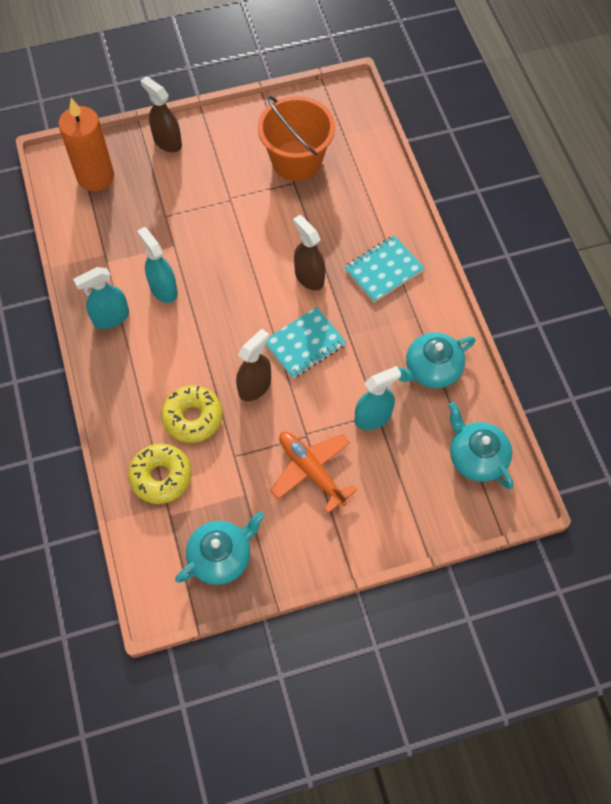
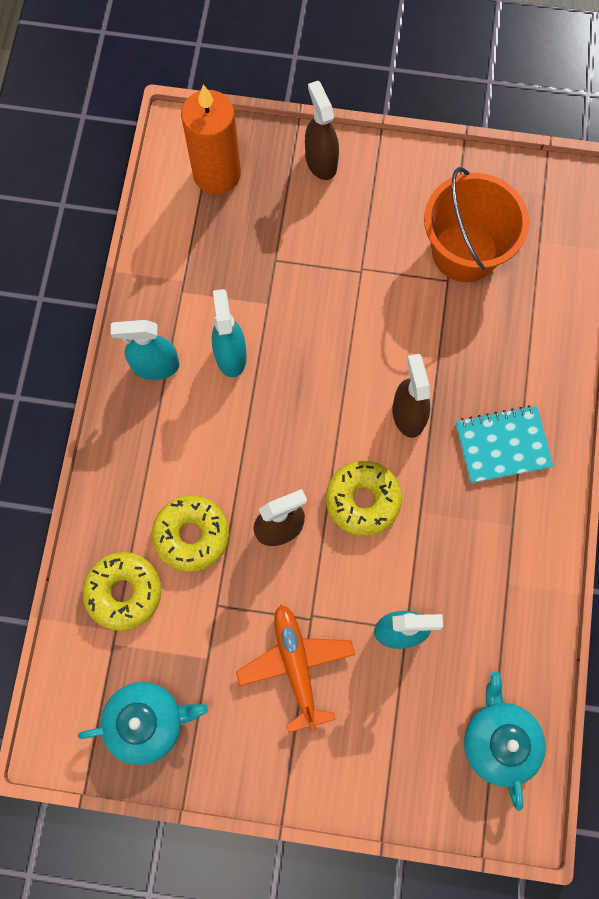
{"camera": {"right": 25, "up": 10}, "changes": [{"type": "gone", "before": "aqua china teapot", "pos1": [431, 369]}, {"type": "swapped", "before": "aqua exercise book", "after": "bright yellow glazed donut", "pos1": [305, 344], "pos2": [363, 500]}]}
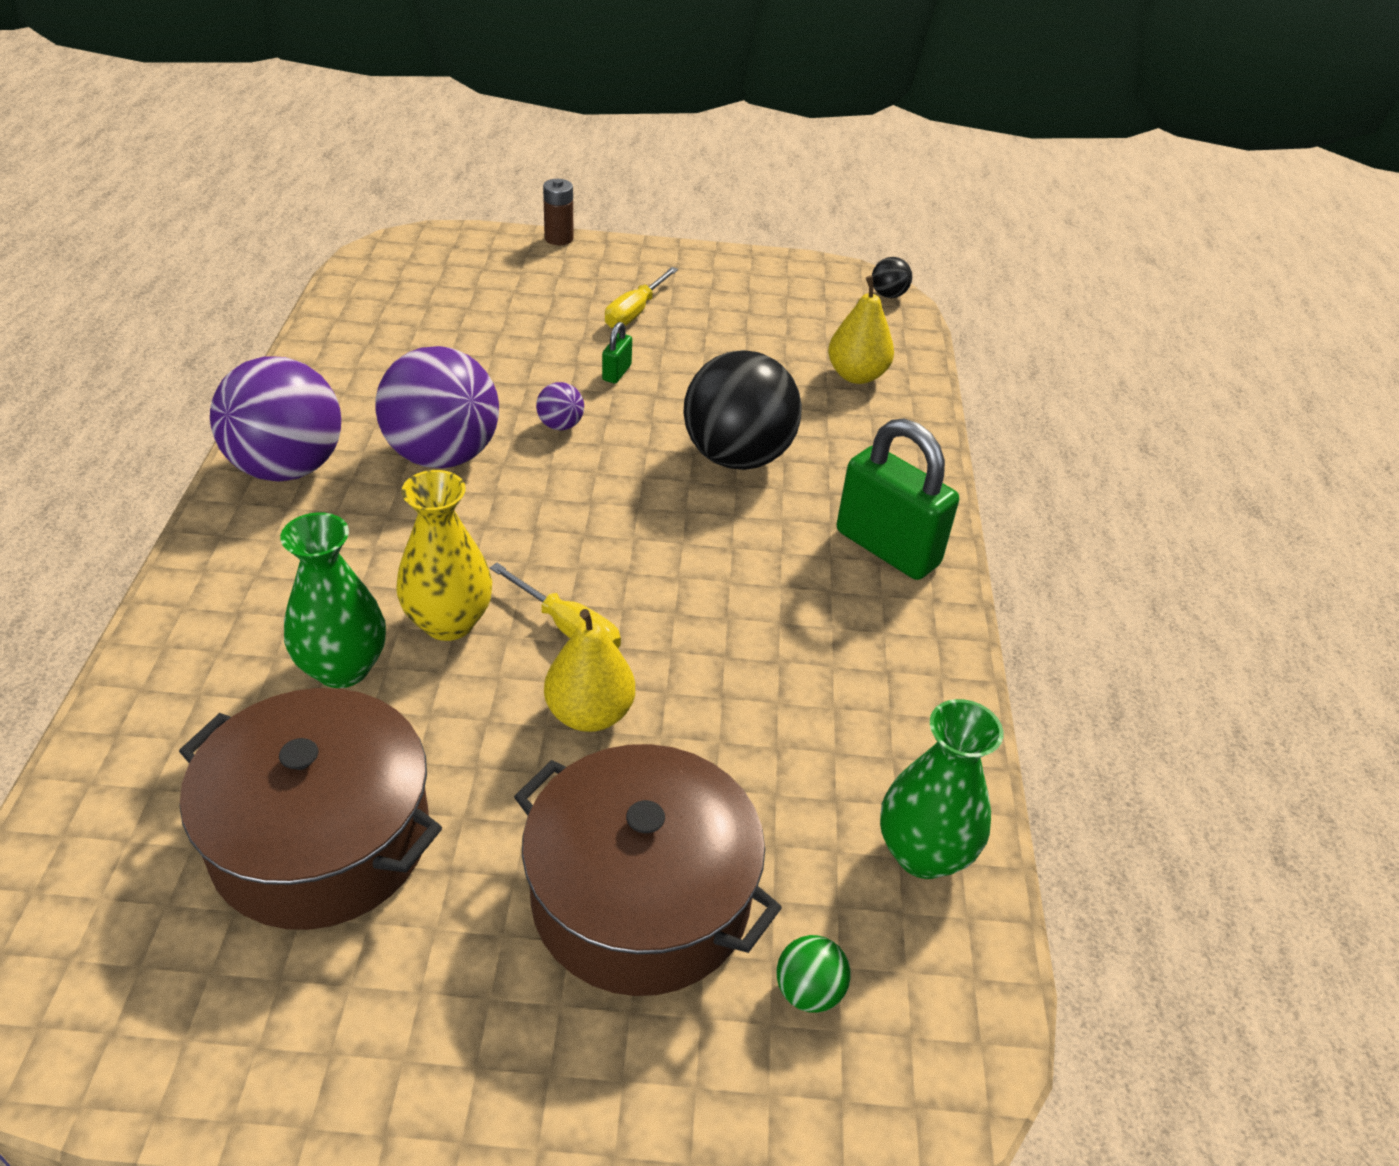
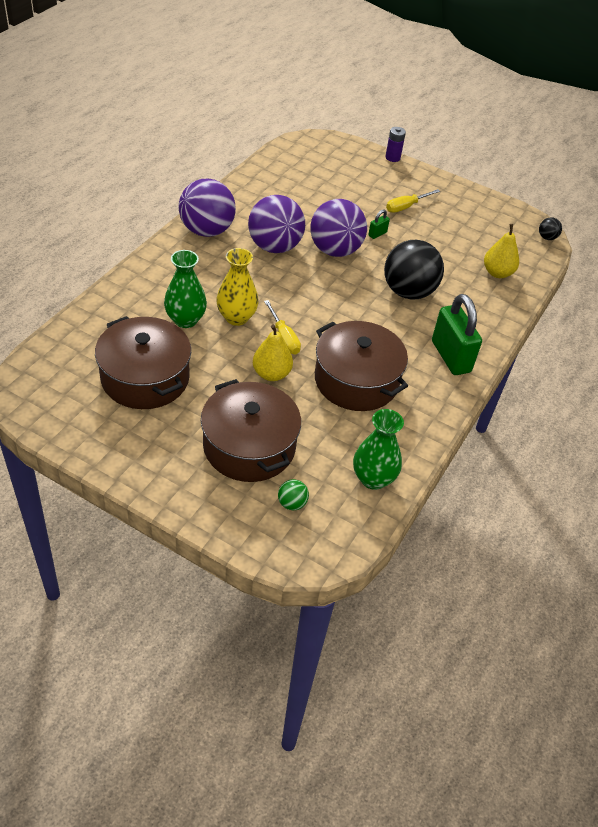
{"camera": {"right": 25, "up": 5}, "changes": [{"type": "new", "after": "brown pot", "pos2": [356, 380]}, {"type": "repainted", "before": "brown AA battery", "after": "purple AA battery", "pos1": [559, 238], "pos2": [392, 157]}, {"type": "scaled", "before": "purple ball", "pos1": [560, 425], "pos2": [335, 250], "scale": 2.38}]}
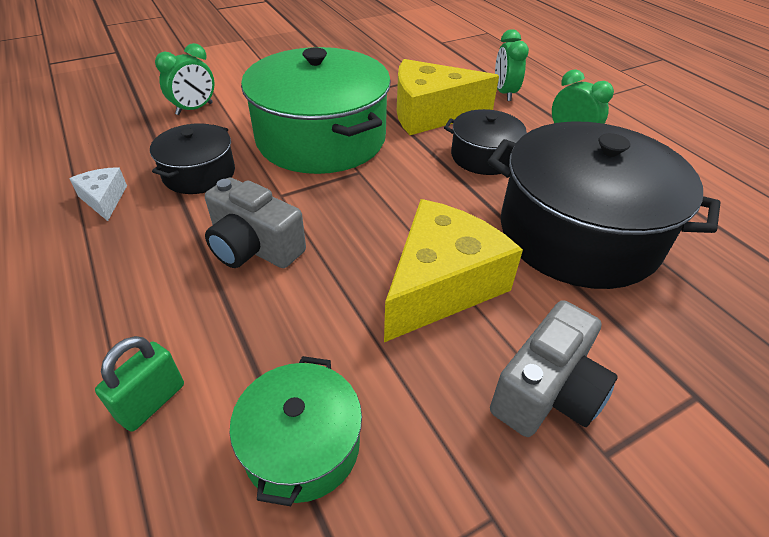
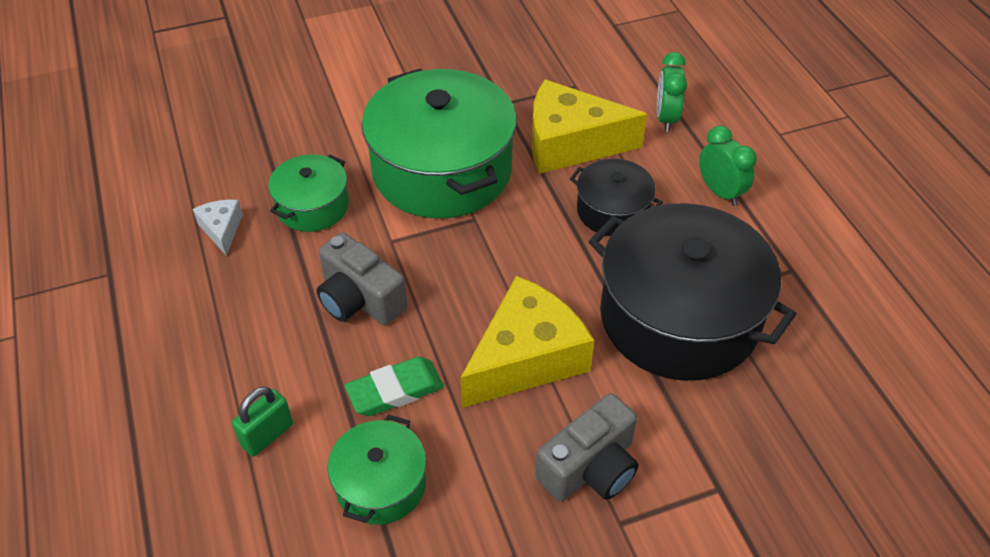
{"camera": {"right": 10, "up": 5}, "changes": [{"type": "gone", "before": "green clock", "pos1": [194, 109]}, {"type": "new", "after": "green eraser", "pos2": [395, 390]}, {"type": "repainted", "before": "ebony pot", "after": "green pot", "pos1": [199, 173], "pos2": [312, 206]}]}
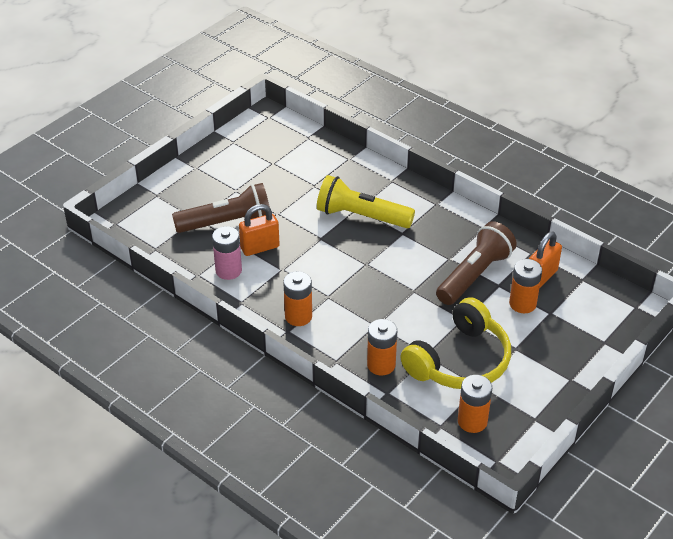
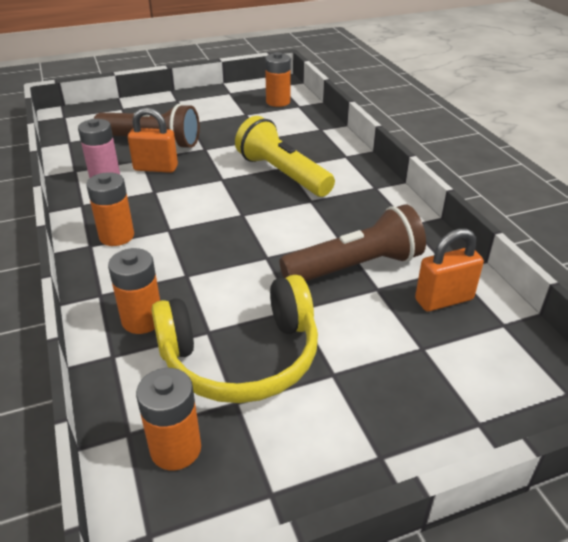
{"camera": {"right": 30, "up": -5}, "changes": [{"type": "shifted", "before": "bright orange AA battery", "pos1": [522, 304], "pos2": [278, 102]}]}
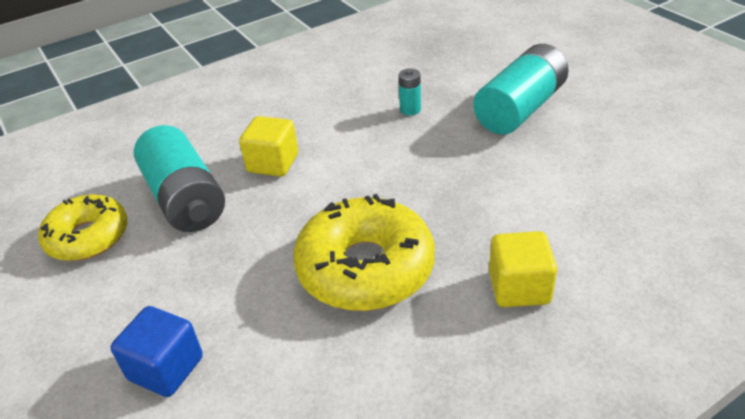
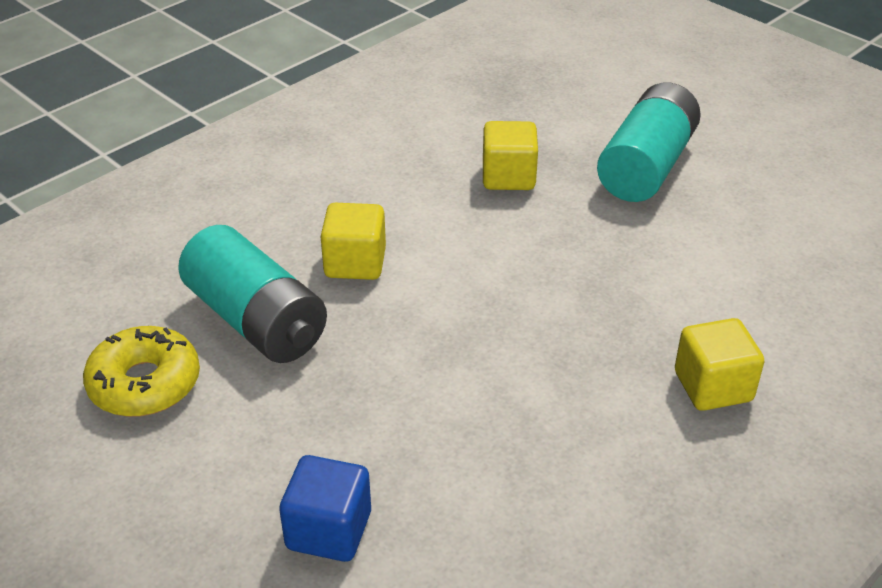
{"camera": {"right": -15, "up": 0}, "changes": [{"type": "gone", "before": "bright yellow glazed donut", "pos1": [365, 268]}, {"type": "swapped", "before": "aqua AA battery", "after": "bright yellow solid cube", "pos1": [410, 109], "pos2": [508, 177]}]}
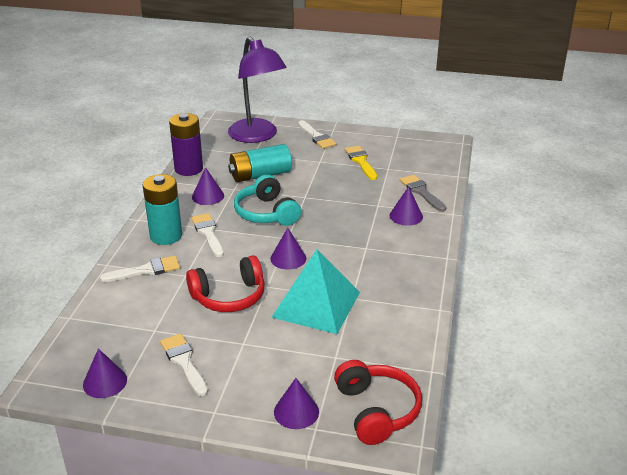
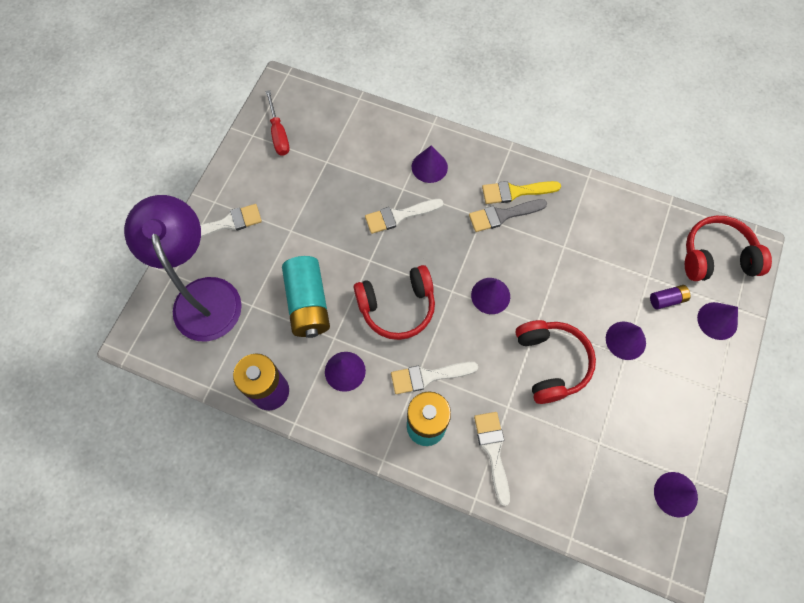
{"camera": {"right": -80, "up": 35}, "changes": [{"type": "gone", "before": "aqua solid pyramid", "pos1": [316, 304]}, {"type": "new", "after": "crimson flat screwdriver", "pos2": [279, 134]}, {"type": "new", "after": "purple solid cone", "pos2": [625, 340]}, {"type": "new", "after": "purple AA battery", "pos2": [667, 299]}, {"type": "shifted", "before": "snow-white paintbrush", "pos1": [184, 362], "pos2": [399, 216]}, {"type": "shifted", "before": "bright yellow paintbrush", "pos1": [361, 161], "pos2": [515, 192]}, {"type": "shifted", "before": "gray paintbrush", "pos1": [421, 192], "pos2": [502, 215]}, {"type": "repainted", "before": "aqua over-ear headphones", "after": "crimson over-ear headphones", "pos1": [266, 213], "pos2": [397, 307]}, {"type": "rotated", "before": "purple lamp", "pos1": [257, 136], "pos2": [203, 295], "turn": -90}]}
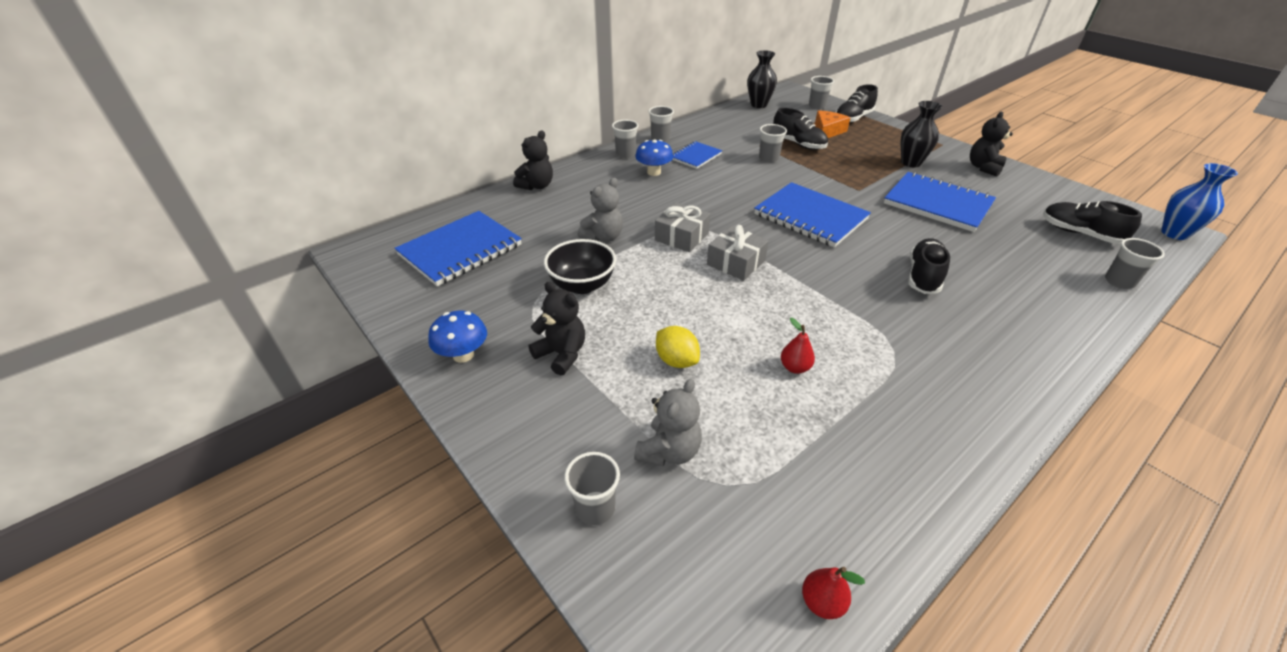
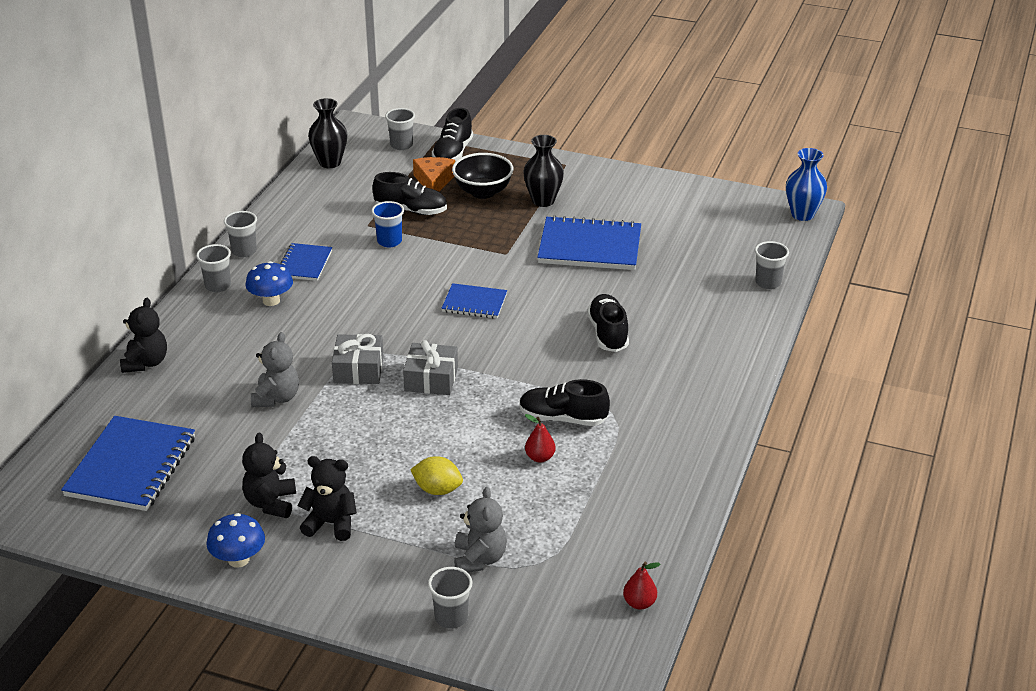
{"camera": {"right": -30, "up": -5}, "changes": [{"type": "shifted", "before": "ebony serving bowl", "pos1": [582, 285], "pos2": [483, 192]}, {"type": "shifted", "before": "ebony teddy", "pos1": [983, 168], "pos2": [271, 503]}, {"type": "shifted", "before": "ebony sneaker", "pos1": [1079, 233], "pos2": [563, 418]}, {"type": "repainted", "before": "gray cup", "after": "cobalt cup", "pos1": [768, 158], "pos2": [389, 241]}, {"type": "scaled", "before": "cobalt exercise book", "pos1": [810, 217], "pos2": [474, 303], "scale": 0.56}]}
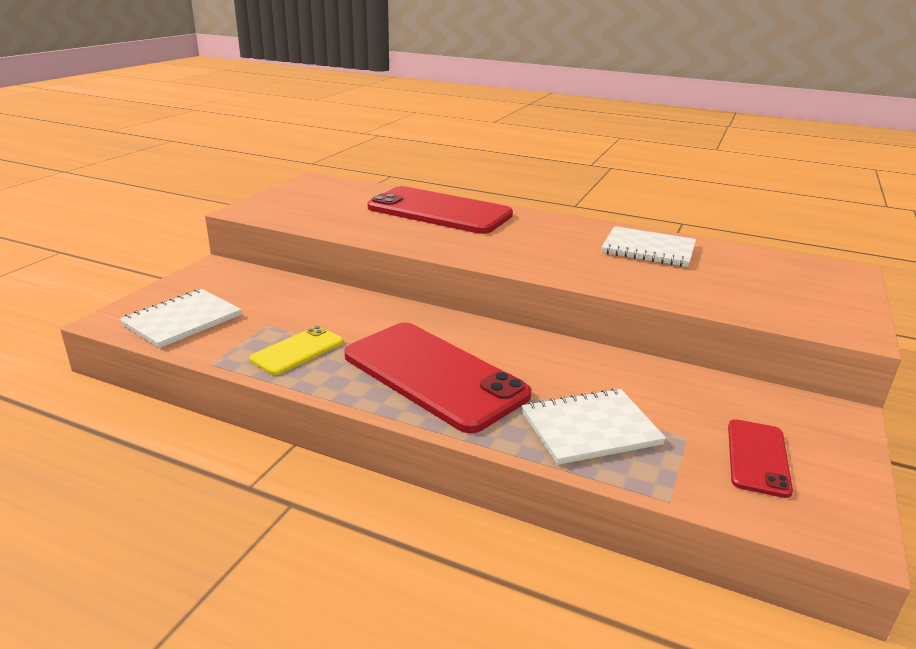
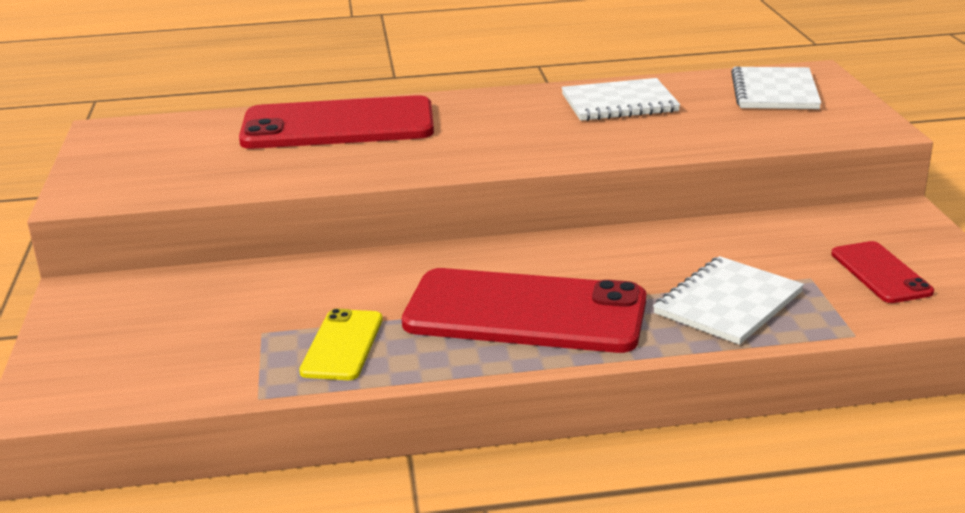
{"camera": {"right": -30, "up": 0}, "changes": [{"type": "shifted", "before": "snow-white exercise book", "pos1": [182, 320], "pos2": [774, 91]}]}
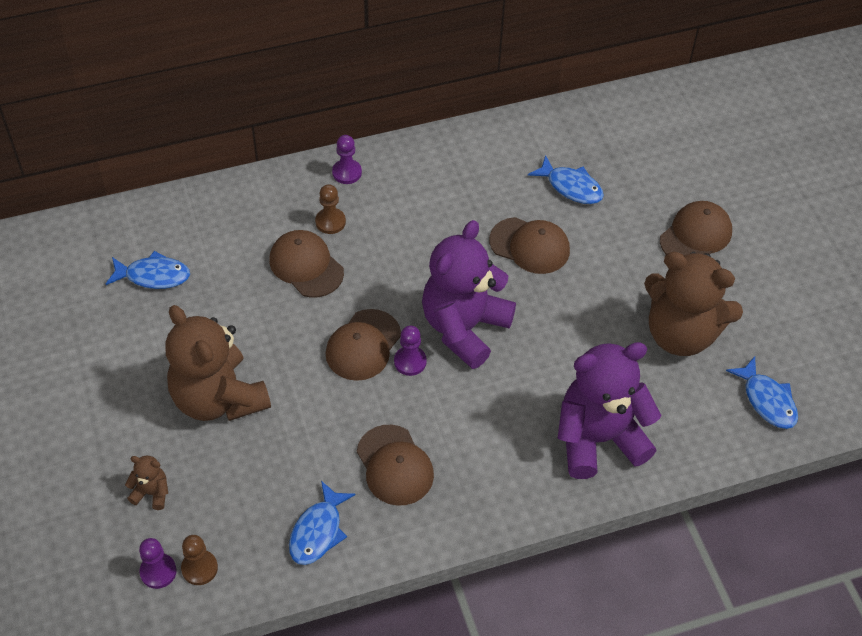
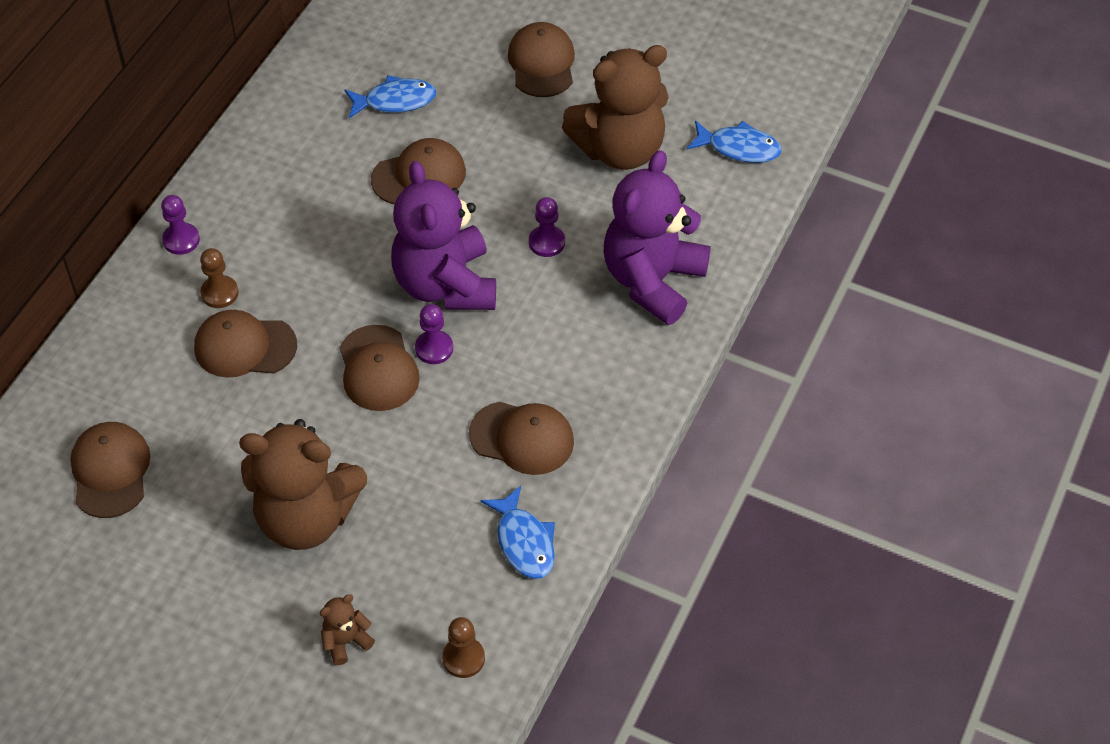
{"camera": {"right": -45, "up": 0}, "changes": [{"type": "shifted", "before": "purple pawn", "pos1": [158, 571], "pos2": [546, 242]}, {"type": "swapped", "before": "cobalt toy fish", "after": "brown peaked cap", "pos1": [153, 276], "pos2": [110, 471]}]}
